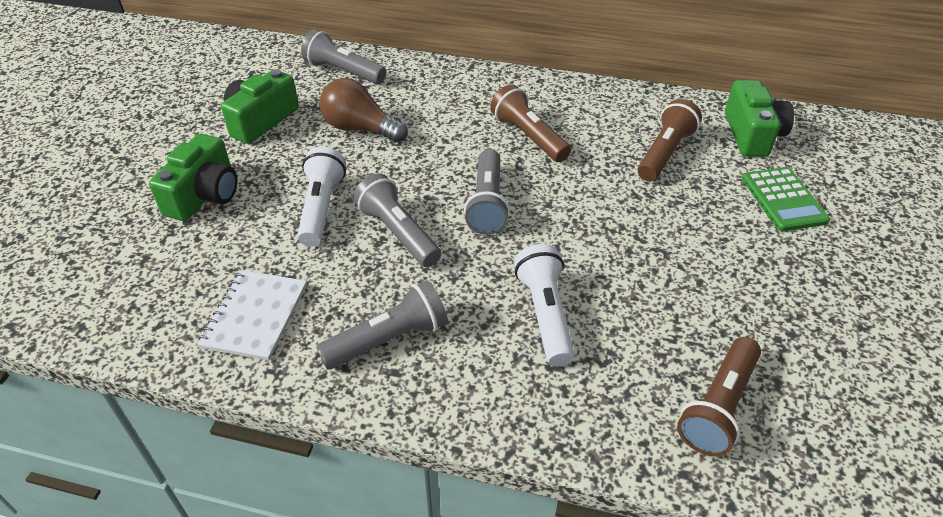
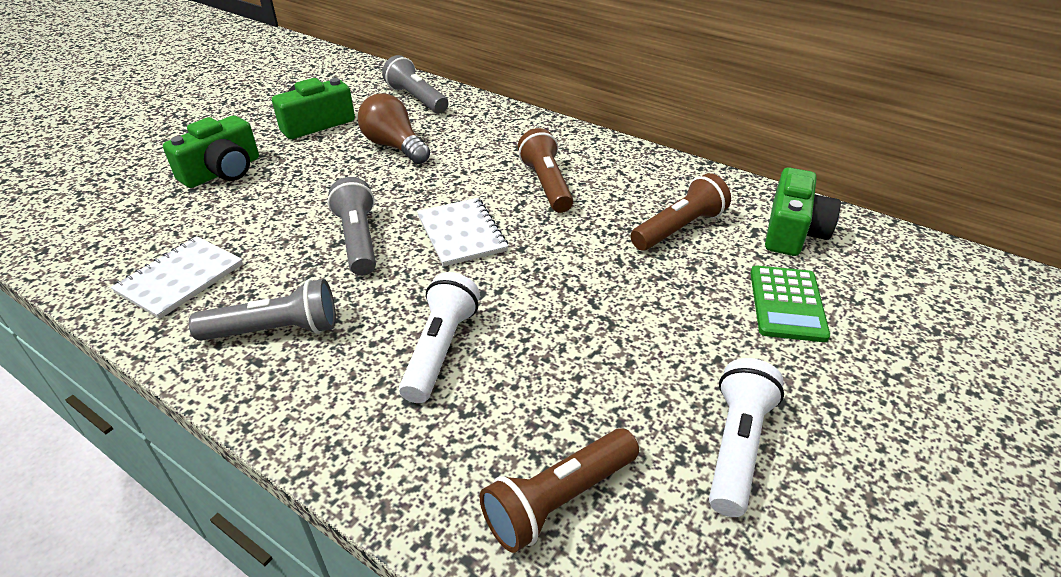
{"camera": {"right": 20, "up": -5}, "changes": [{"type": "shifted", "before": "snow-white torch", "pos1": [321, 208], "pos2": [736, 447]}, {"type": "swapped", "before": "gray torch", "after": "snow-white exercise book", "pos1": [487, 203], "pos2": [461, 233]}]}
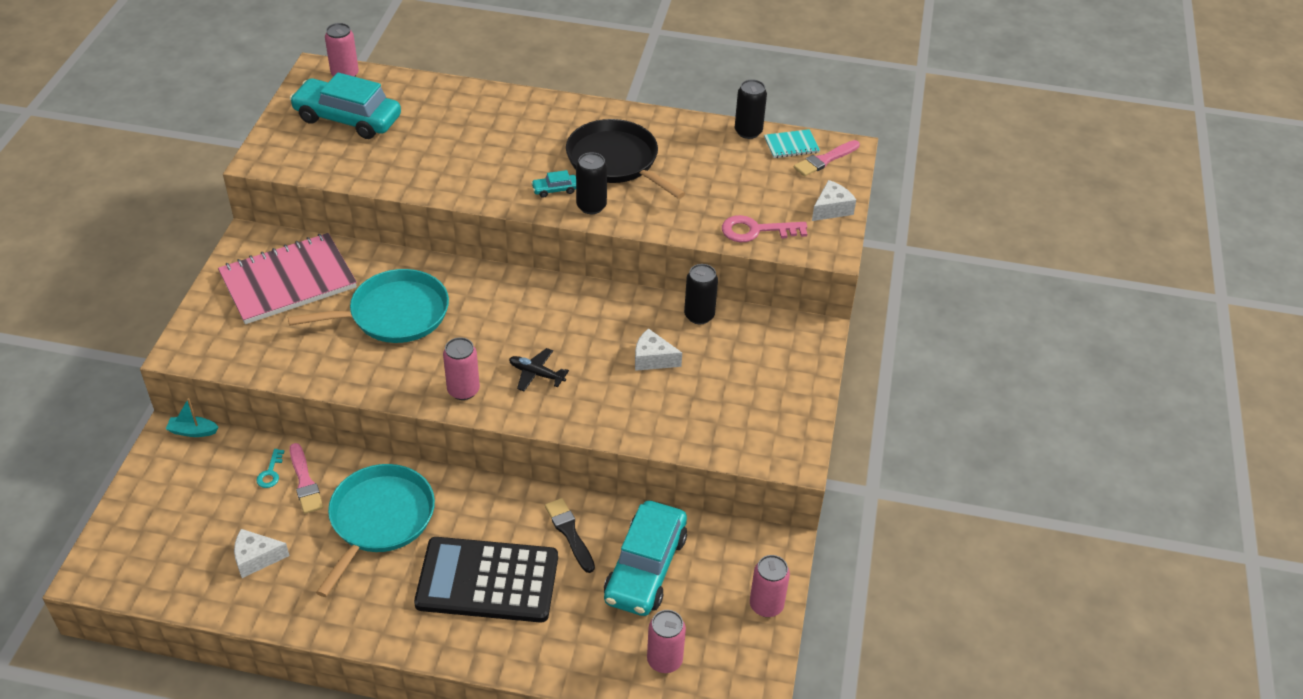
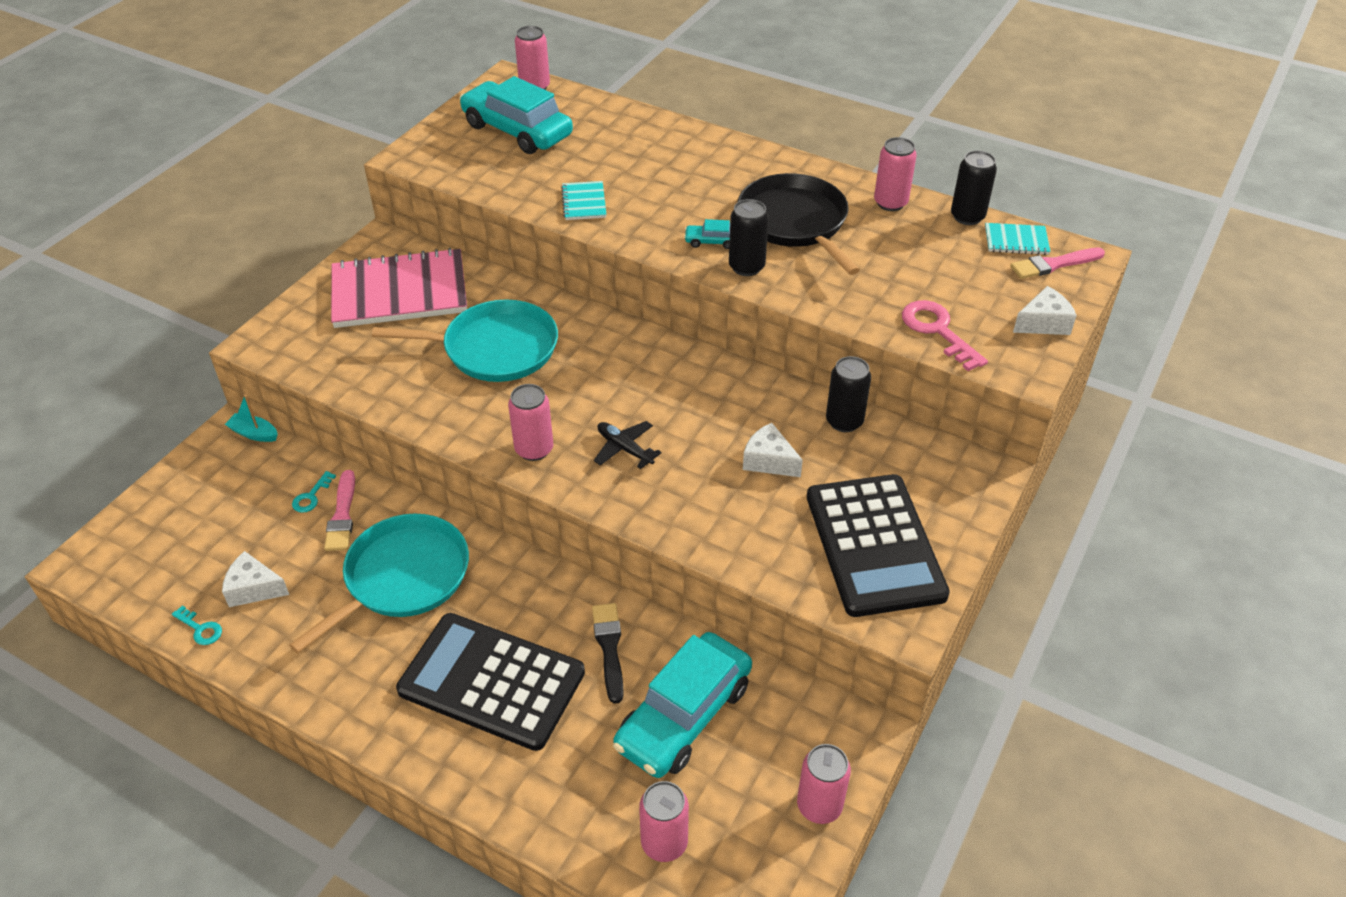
{"camera": {"right": 20, "up": 0}, "changes": [{"type": "new", "after": "aqua key", "pos2": [200, 629]}, {"type": "new", "after": "aqua exercise book", "pos2": [584, 202]}, {"type": "new", "after": "ebony pocket calculator", "pos2": [874, 545]}, {"type": "new", "after": "rosy soda can", "pos2": [890, 203]}, {"type": "rotated", "before": "rosy key", "pos1": [756, 230], "pos2": [937, 331], "turn": 45}]}
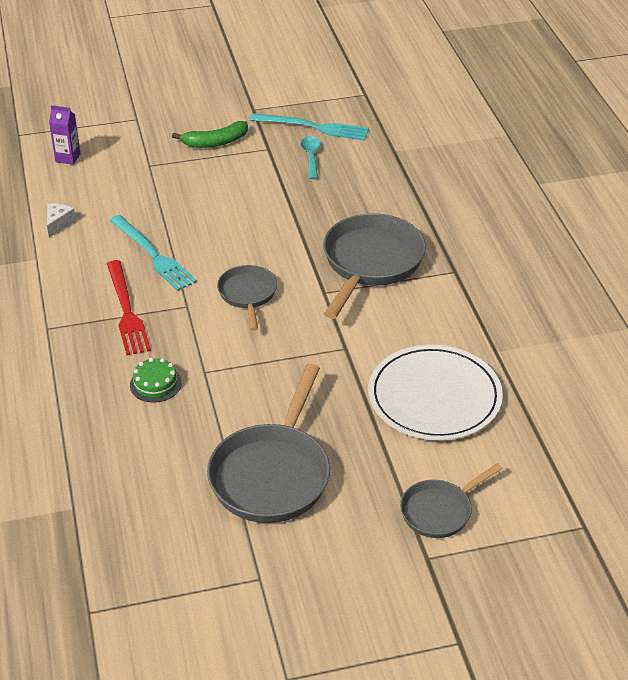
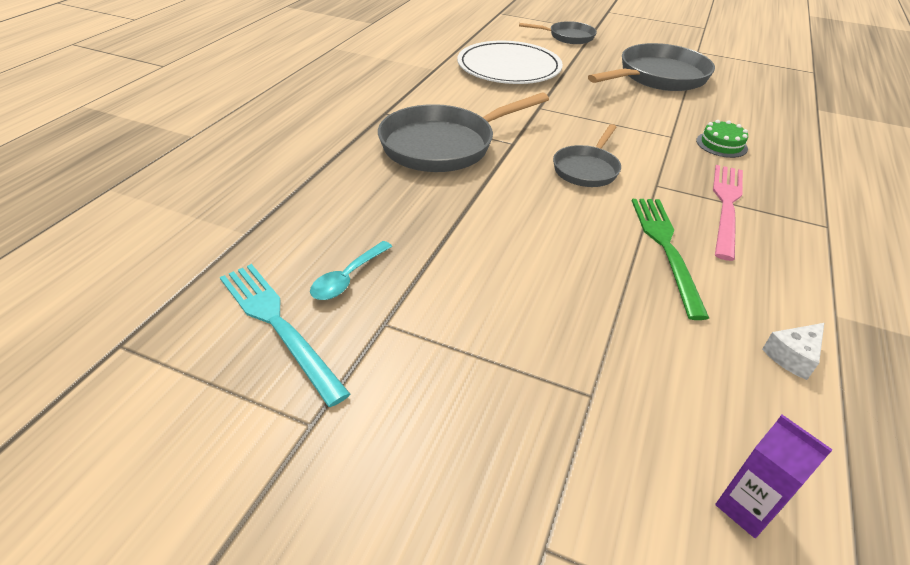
{"camera": {"right": -145, "up": 0}, "changes": [{"type": "gone", "before": "green toy banana", "pos1": [215, 142]}, {"type": "repainted", "before": "crimson table fork", "after": "rosy table fork", "pos1": [126, 311], "pos2": [726, 206]}, {"type": "repainted", "before": "aqua table fork", "after": "green table fork", "pos1": [153, 255], "pos2": [666, 248]}]}
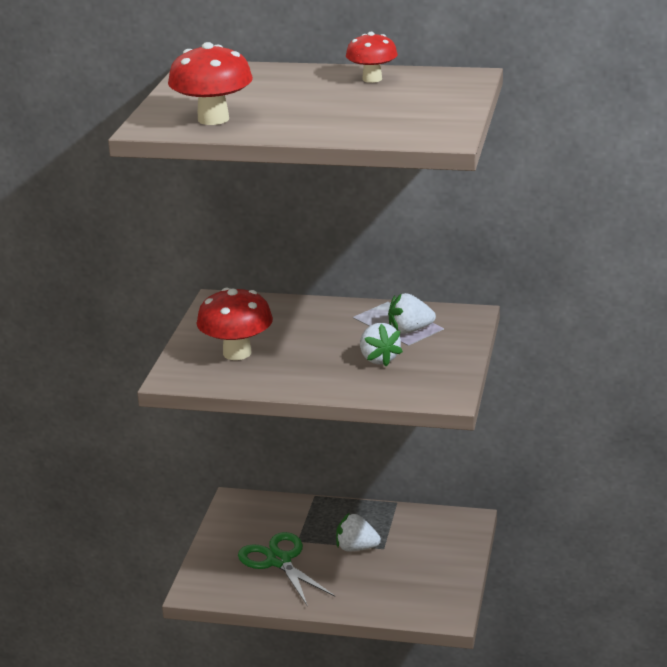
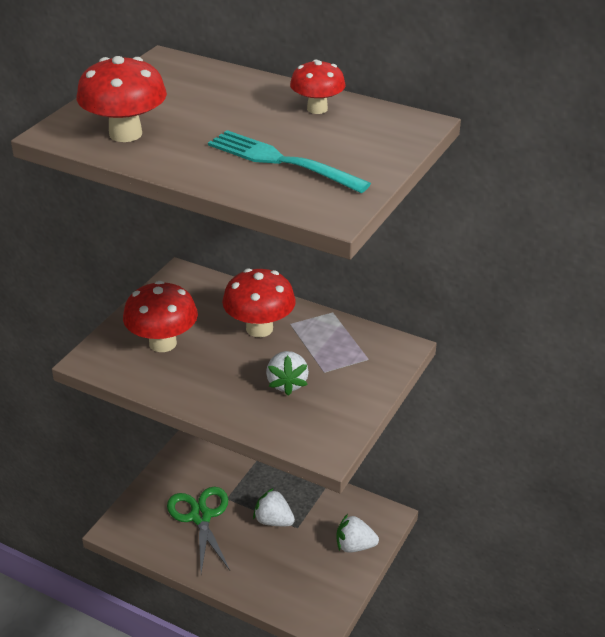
{"camera": {"right": 15, "up": 10}, "changes": [{"type": "new", "after": "aqua table fork", "pos2": [283, 161]}, {"type": "new", "after": "crimson mushroom", "pos2": [259, 328]}, {"type": "shifted", "before": "snow-white strawberry", "pos1": [409, 330], "pos2": [354, 546]}]}
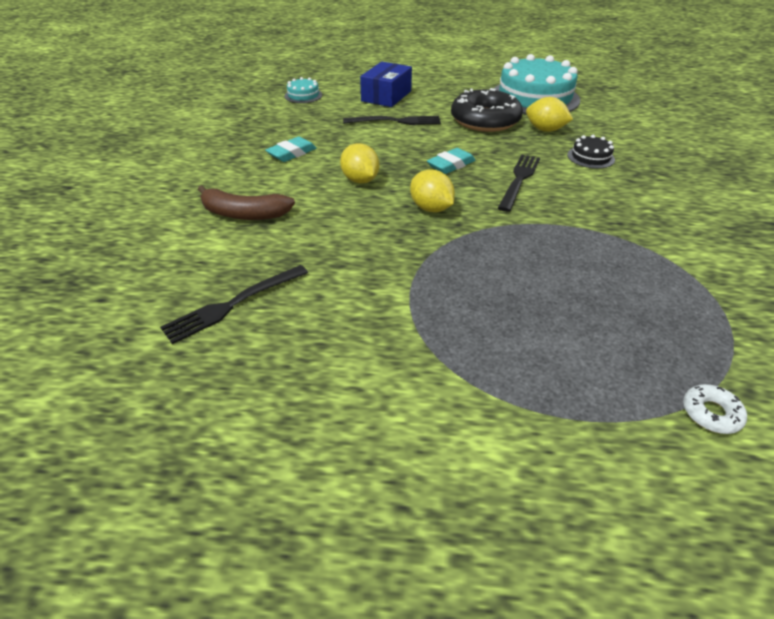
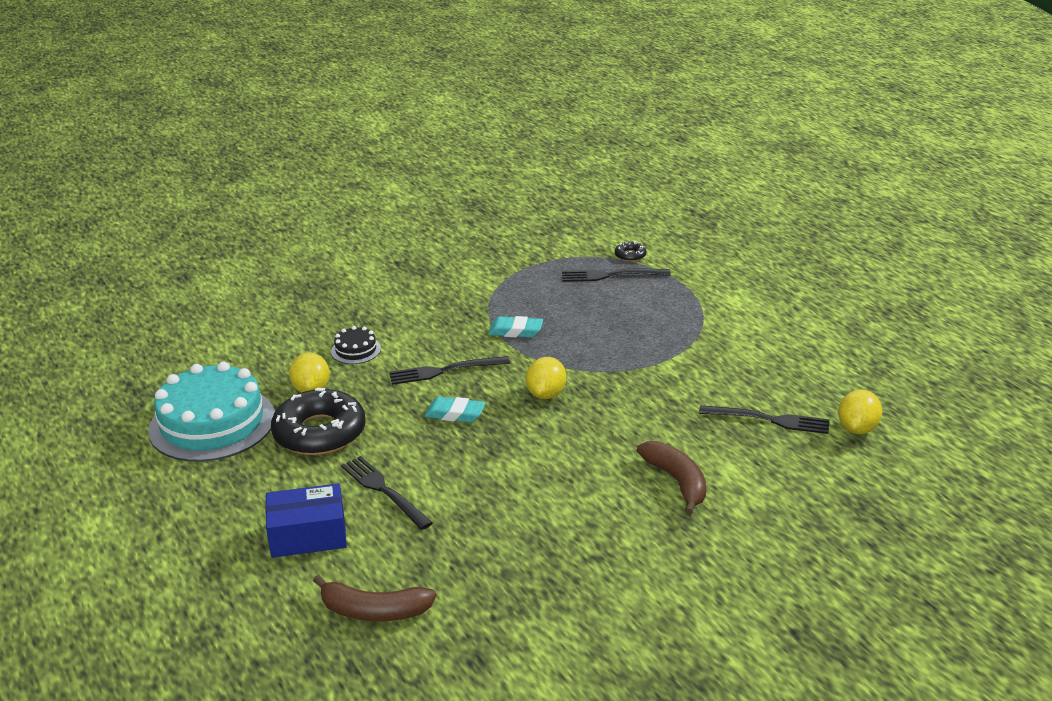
{"camera": {"right": -125, "up": -10}, "changes": [{"type": "new", "after": "ebony table fork", "pos2": [610, 275]}, {"type": "shifted", "before": "aqua eraser", "pos1": [292, 153], "pos2": [515, 331]}, {"type": "shifted", "before": "bright yellow toy lemon", "pos1": [360, 180], "pos2": [858, 428]}, {"type": "swapped", "before": "aqua cake", "after": "brown toy banana", "pos1": [303, 95], "pos2": [374, 611]}, {"type": "repainted", "before": "snow-white glazed donut", "after": "ebony glazed donut", "pos1": [711, 413], "pos2": [630, 255]}]}
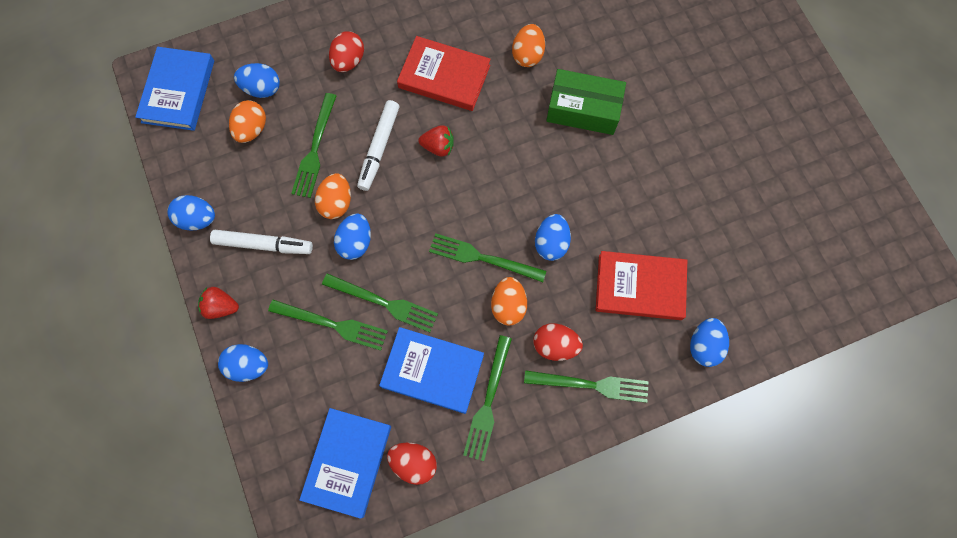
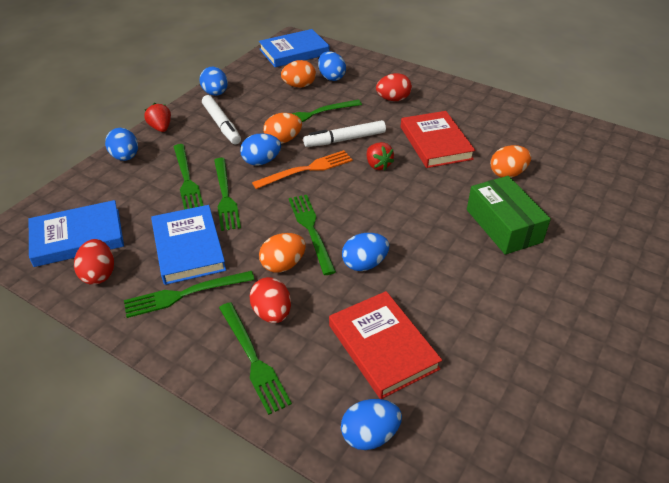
{"camera": {"right": 55, "up": -30}, "changes": [{"type": "new", "after": "bright orange table fork", "pos2": [307, 169]}]}
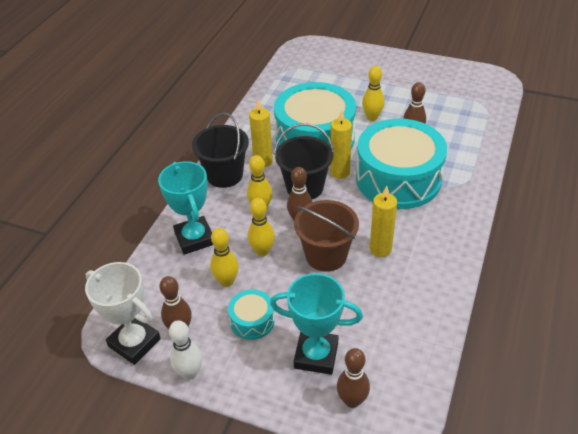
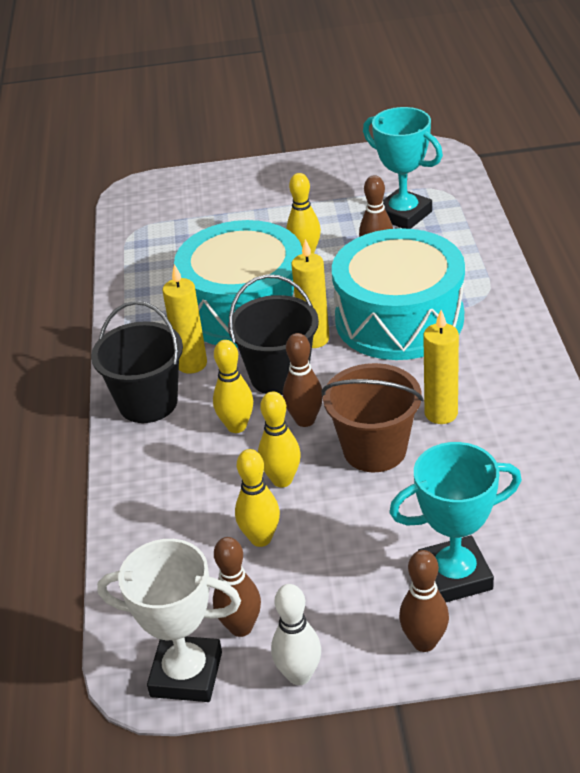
{"camera": {"right": -25, "up": -5}, "changes": [{"type": "gone", "before": "aqua snare drum", "pos1": [252, 321]}, {"type": "shifted", "before": "aqua award cup", "pos1": [194, 238], "pos2": [403, 215]}, {"type": "shifted", "before": "brown tenpin", "pos1": [352, 400], "pos2": [424, 642]}]}
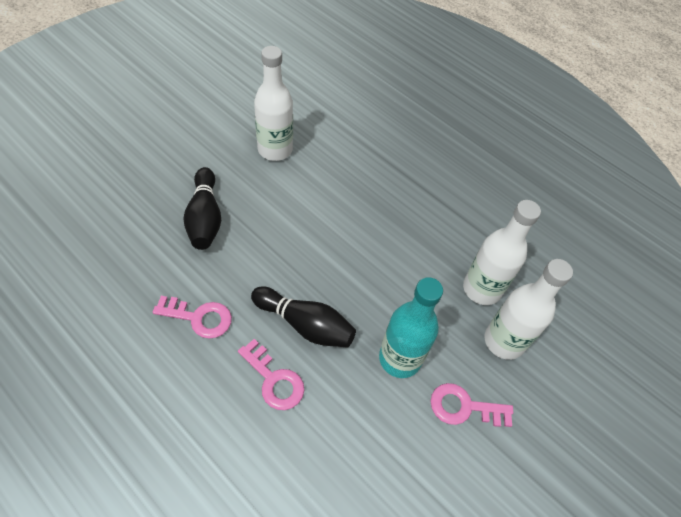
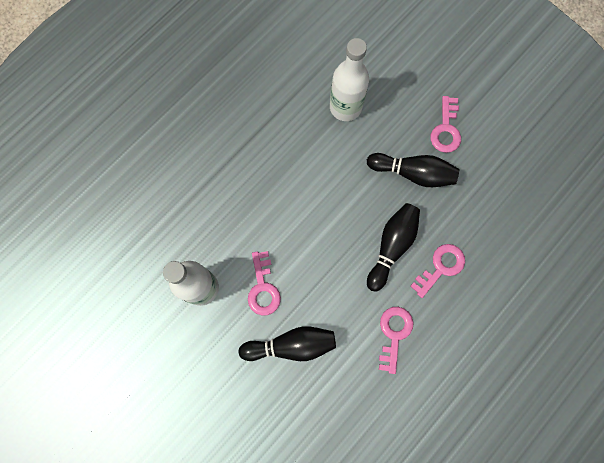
{"camera": {"right": -85, "up": 20}, "changes": [{"type": "gone", "before": "snow-white drink bottle", "pos1": [504, 341]}, {"type": "new", "after": "rosy key", "pos2": [263, 288]}, {"type": "swapped", "before": "aqua drink bottle", "after": "ebony tenpin", "pos1": [400, 358], "pos2": [413, 173]}]}
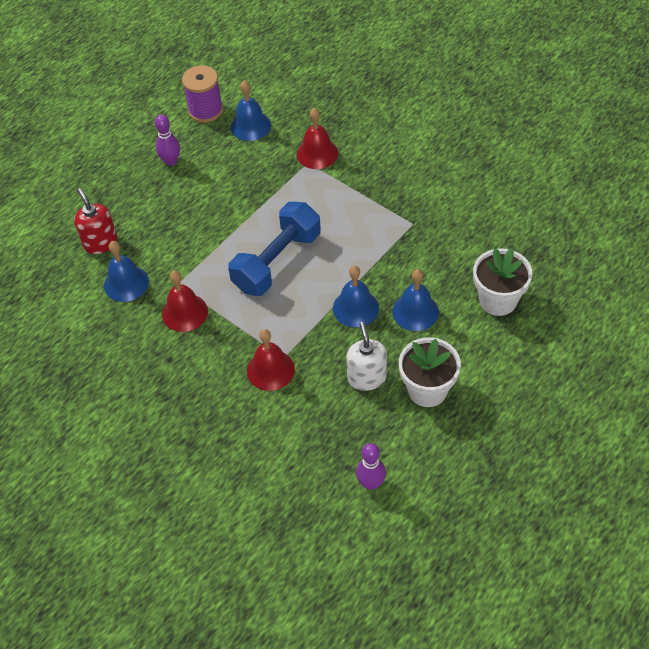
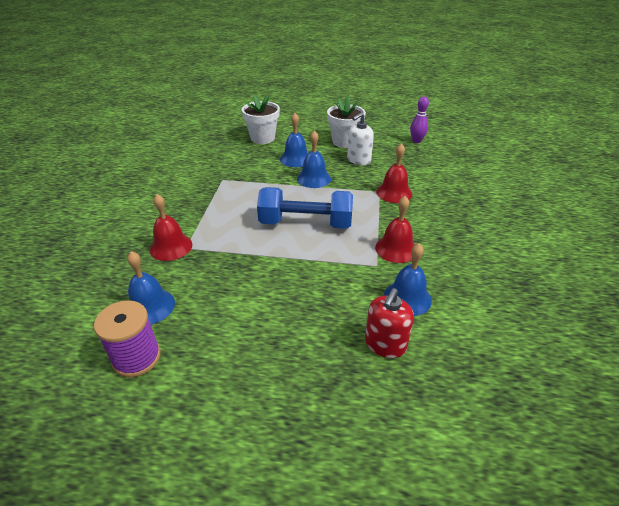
{"camera": {"right": -125, "up": -15}, "changes": [{"type": "gone", "before": "purple tenpin", "pos1": [171, 161]}]}
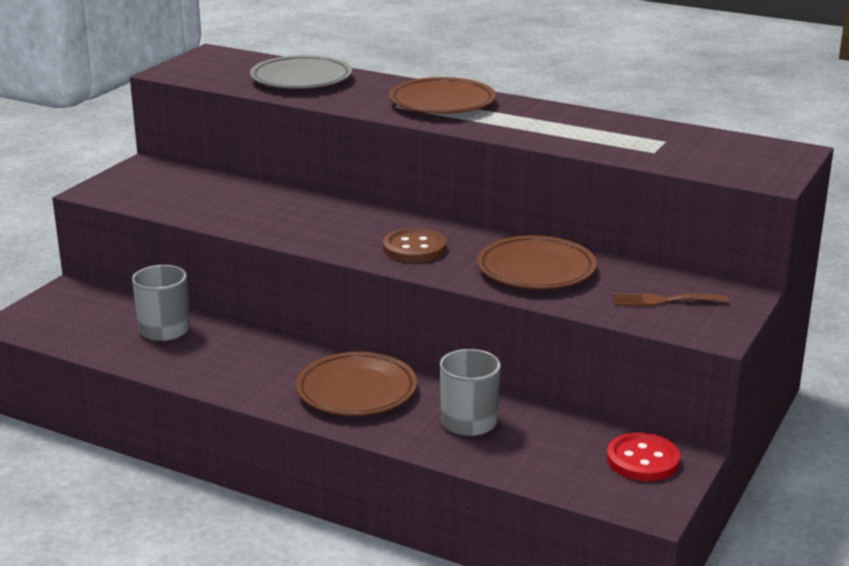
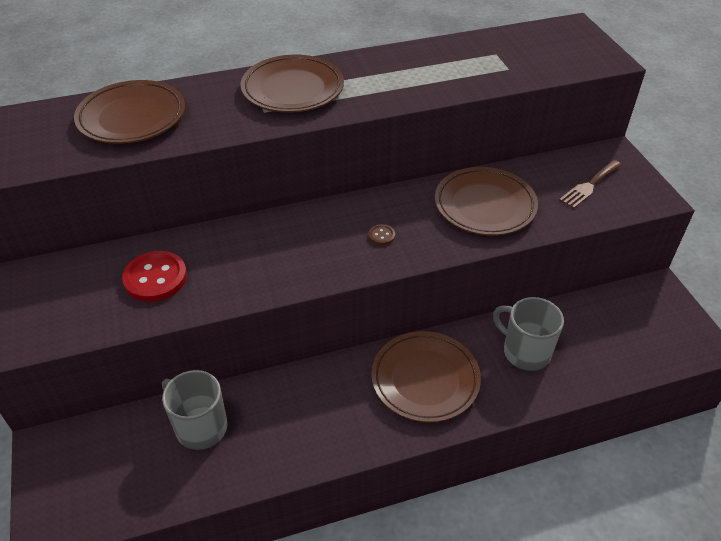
{"camera": {"right": -45, "up": 20}, "changes": [{"type": "shifted", "before": "crimson button", "pos1": [643, 460], "pos2": [155, 278]}, {"type": "repainted", "before": "gray flat dish", "after": "brown flat dish", "pos1": [301, 79], "pos2": [132, 117]}, {"type": "scaled", "before": "brown button", "pos1": [414, 248], "pos2": [381, 235], "scale": 0.46}]}
